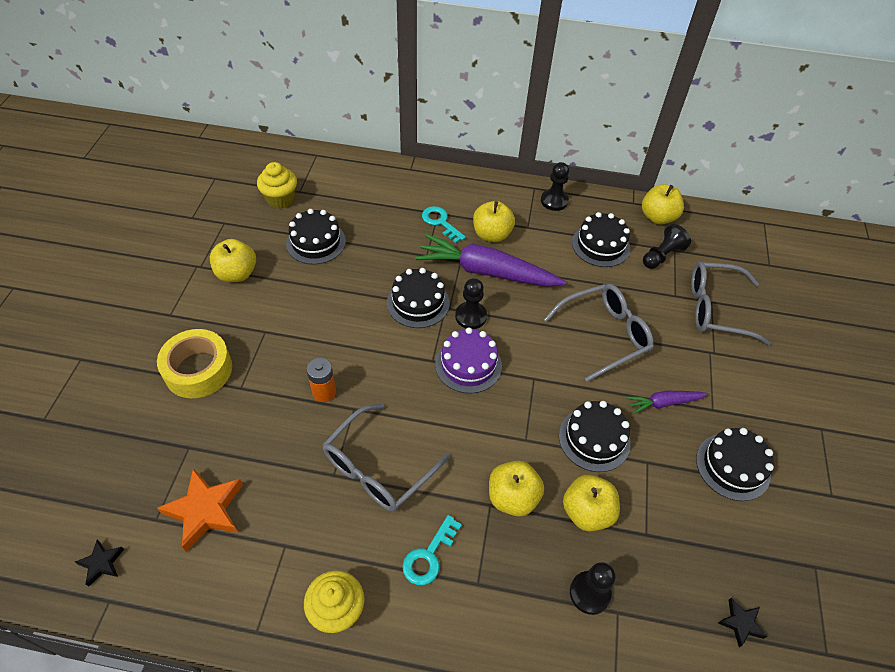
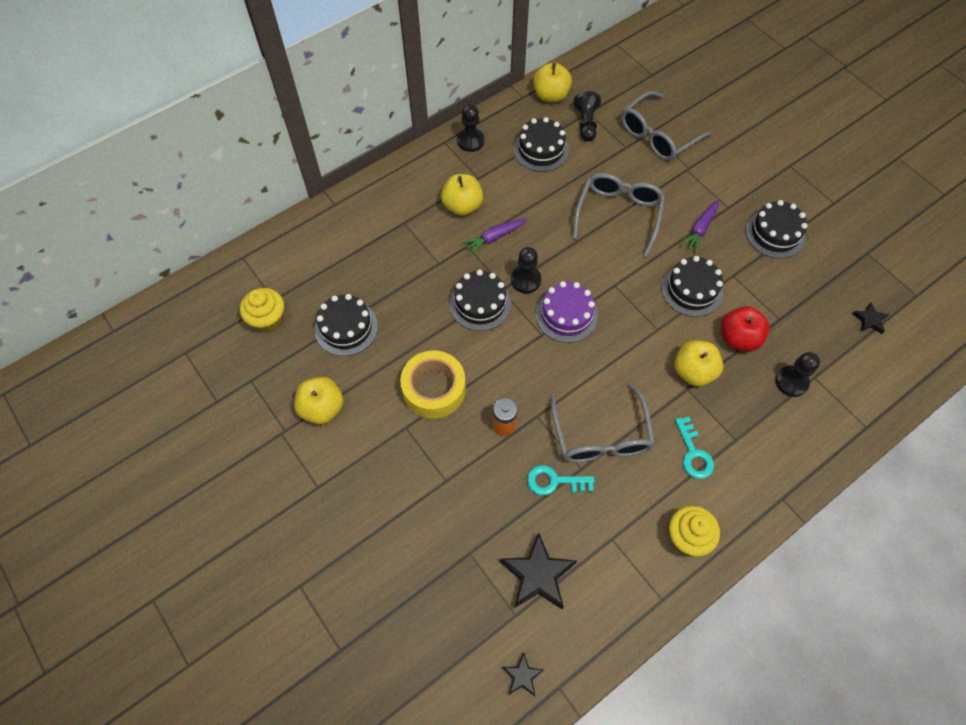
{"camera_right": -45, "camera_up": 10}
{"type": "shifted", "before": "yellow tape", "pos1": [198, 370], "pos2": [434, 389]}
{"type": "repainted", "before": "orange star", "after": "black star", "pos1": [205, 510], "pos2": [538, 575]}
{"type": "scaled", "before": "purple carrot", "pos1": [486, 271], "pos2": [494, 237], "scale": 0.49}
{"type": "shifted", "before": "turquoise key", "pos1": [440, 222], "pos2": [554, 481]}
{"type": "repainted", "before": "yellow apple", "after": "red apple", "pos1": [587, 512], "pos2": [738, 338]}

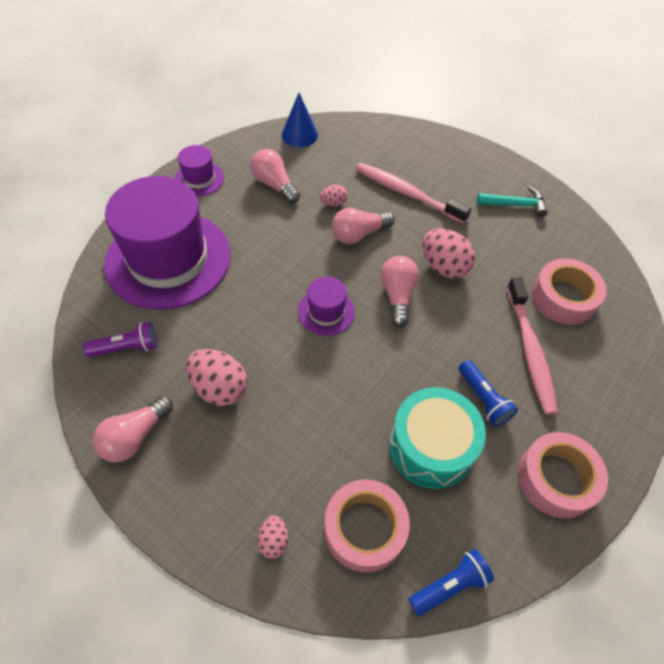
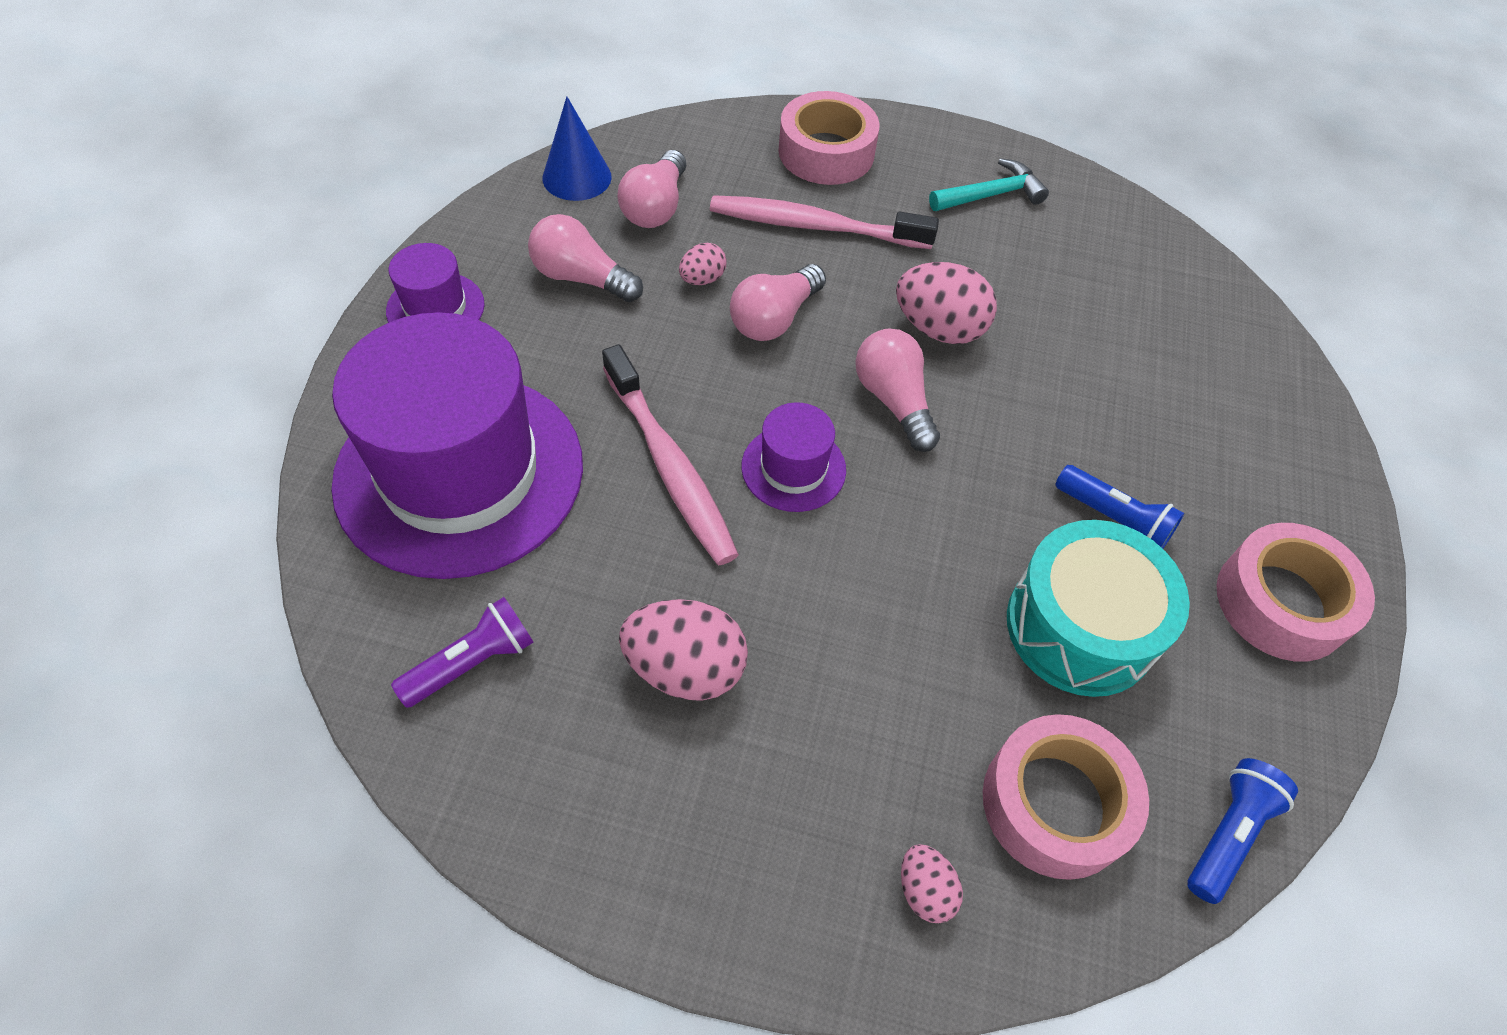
{"camera_right": -25, "camera_up": 0}
{"type": "shifted", "before": "pink light bulb", "pos1": [135, 437], "pos2": [656, 207]}
{"type": "shifted", "before": "pink toothbrush", "pos1": [530, 351], "pos2": [670, 466]}
{"type": "shifted", "before": "pink tape", "pos1": [563, 298], "pos2": [826, 152]}

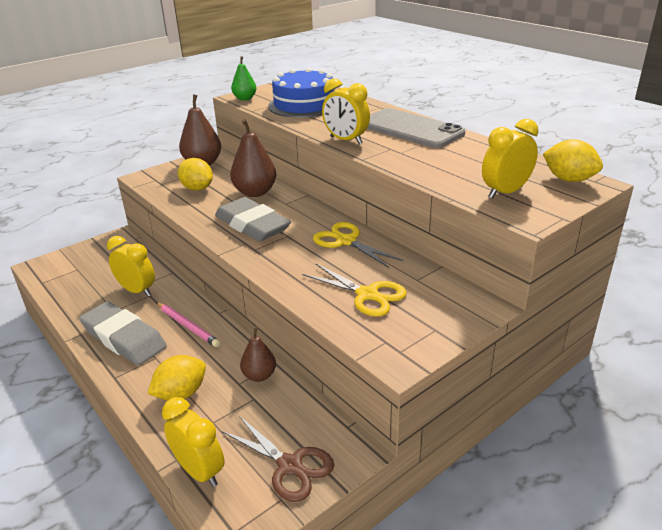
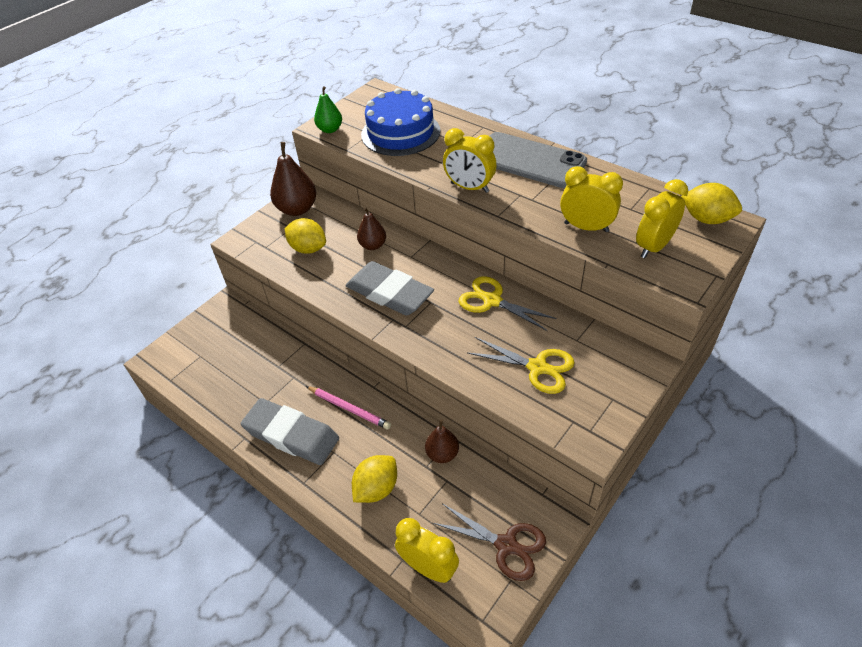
{"camera_right": -10, "camera_up": 15}
{"type": "shifted", "before": "yellow clock", "pos1": [137, 291], "pos2": [586, 227]}
{"type": "scaled", "before": "brown pear", "pos1": [255, 192], "pos2": [373, 245], "scale": 0.61}

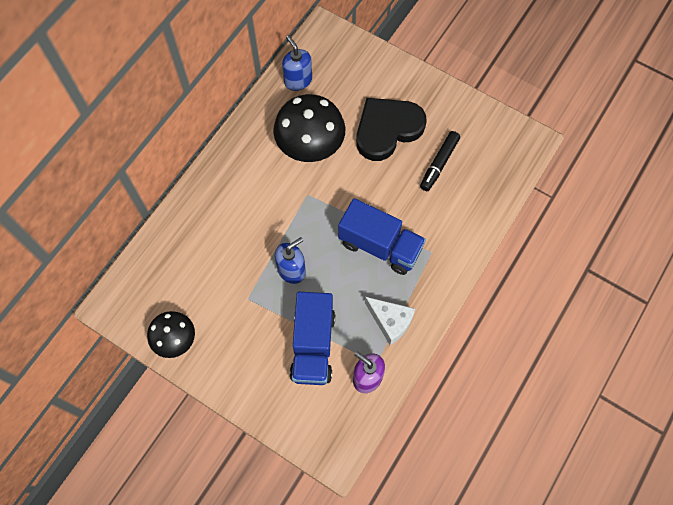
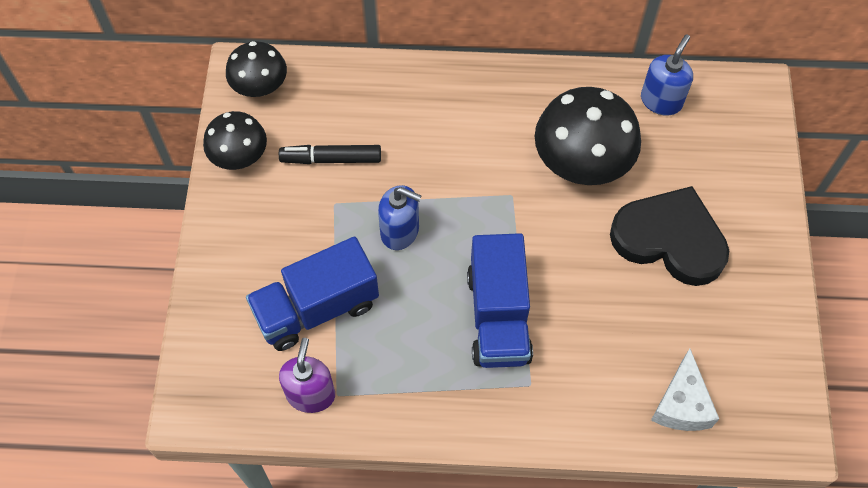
{"camera_right": 60, "camera_up": -5}
{"type": "shifted", "before": "white cheese", "pos1": [390, 321], "pos2": [681, 404]}
{"type": "shifted", "before": "black marker", "pos1": [439, 164], "pos2": [331, 159]}
{"type": "new", "after": "black mushroom", "pos2": [260, 86]}

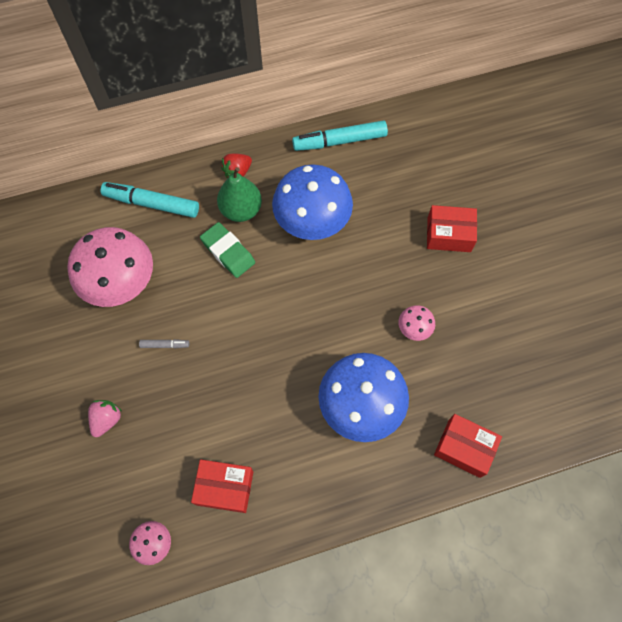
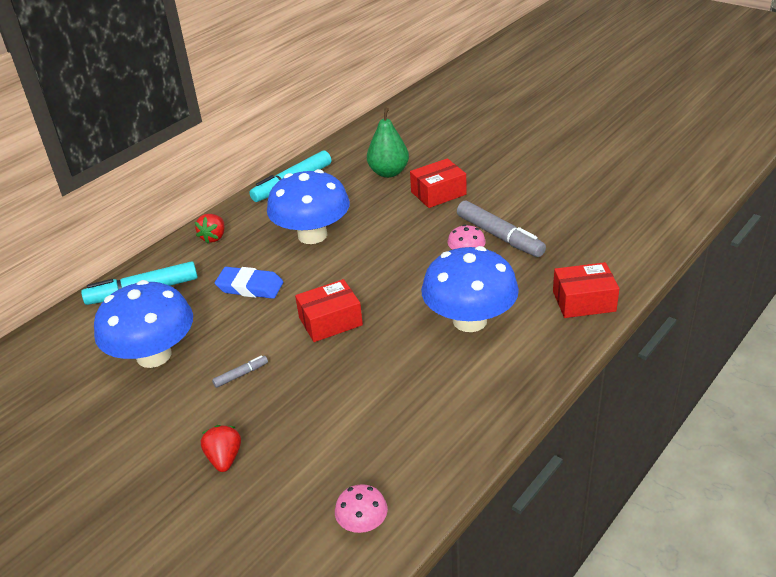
{"camera_right": -30, "camera_up": -30}
{"type": "repainted", "before": "pink mushroom", "after": "blue mushroom", "pos1": [120, 282], "pos2": [154, 355]}
{"type": "repainted", "before": "pink strawberry", "after": "red strawberry", "pos1": [107, 419], "pos2": [224, 458]}
{"type": "shifted", "before": "red box", "pos1": [224, 487], "pos2": [330, 321]}
{"type": "repainted", "before": "green eraser", "after": "blue eraser", "pos1": [228, 252], "pos2": [250, 287]}
{"type": "shifted", "before": "green pear", "pos1": [241, 210], "pos2": [389, 172]}
{"type": "new", "after": "grey marker", "pos2": [499, 236]}

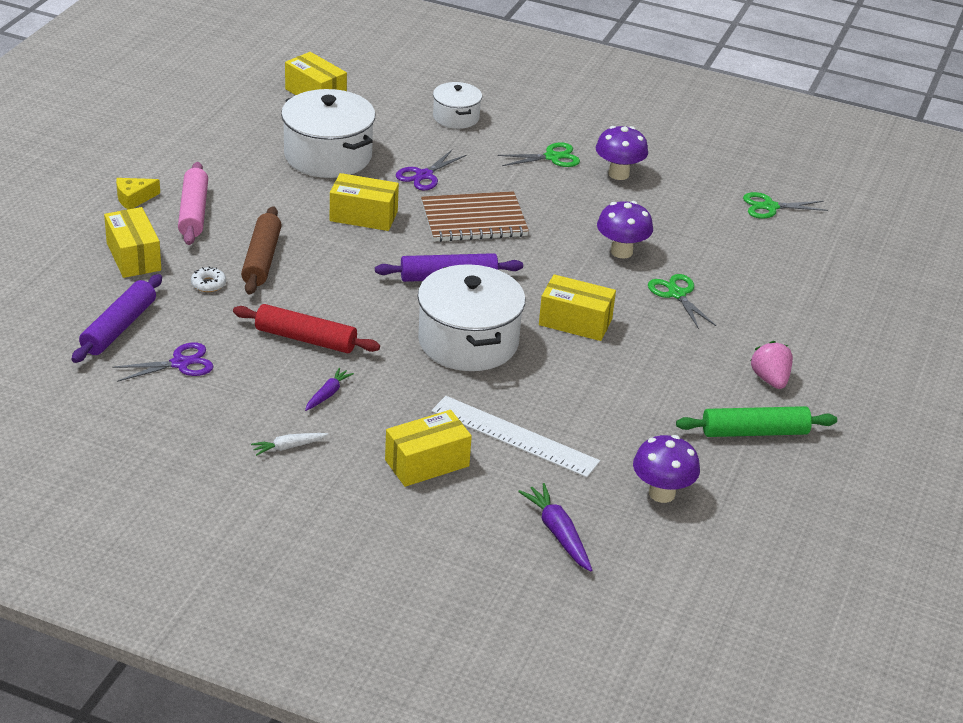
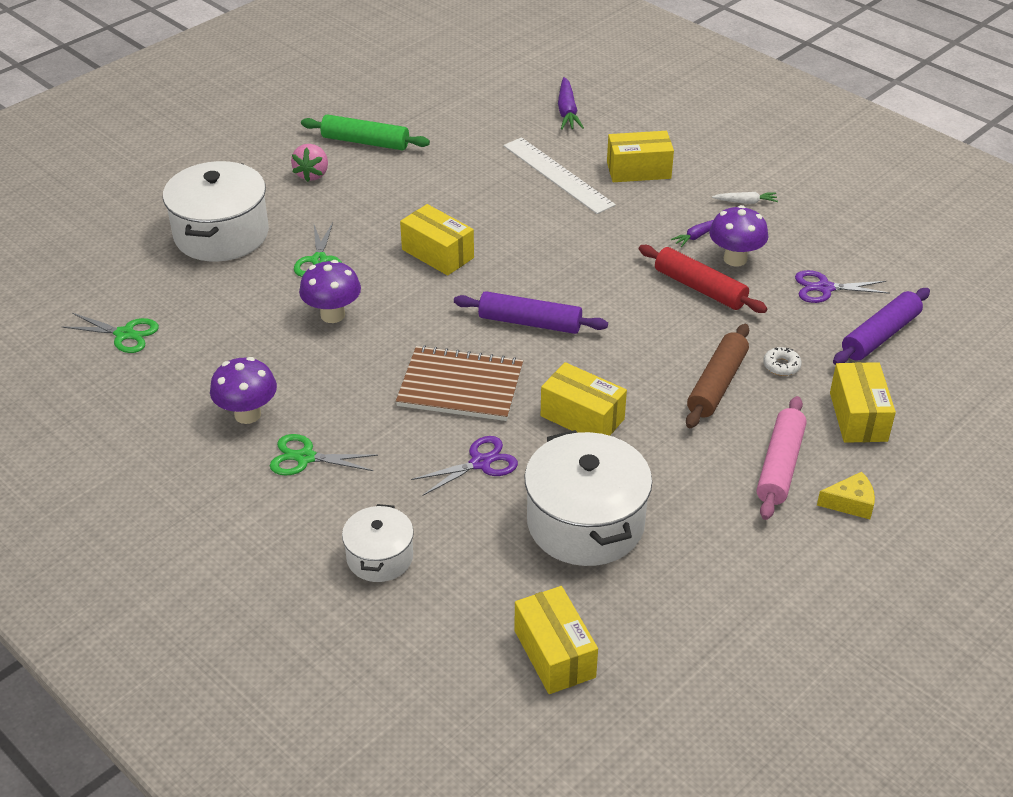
{"camera_right": -155, "camera_up": 5}
{"type": "shifted", "before": "white pot", "pos1": [468, 341], "pos2": [221, 234]}
{"type": "shifted", "before": "purple mushroom", "pos1": [662, 493], "pos2": [735, 259]}

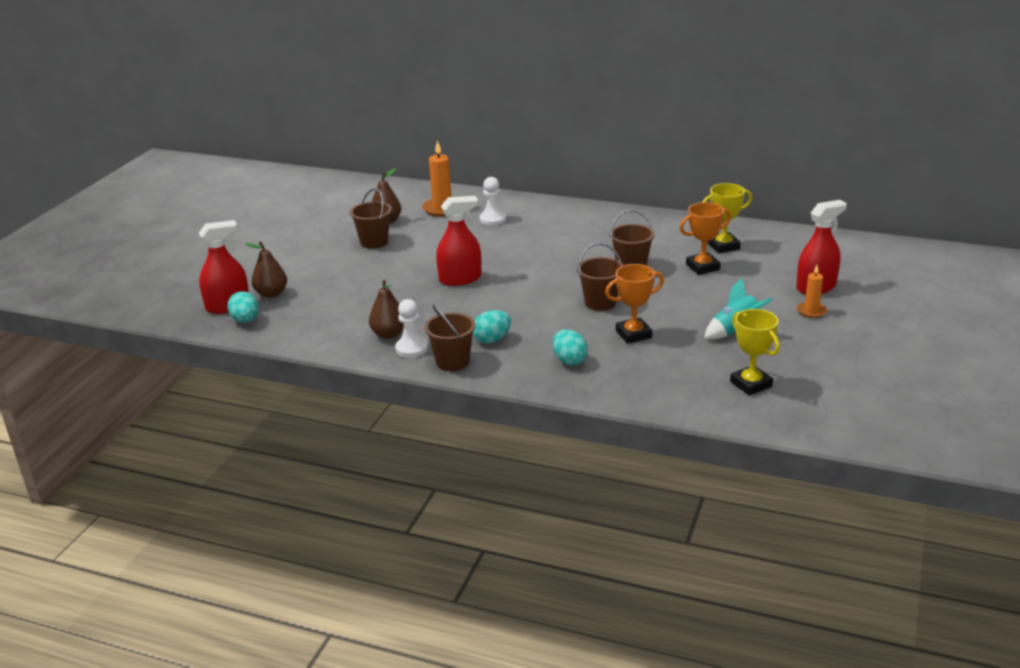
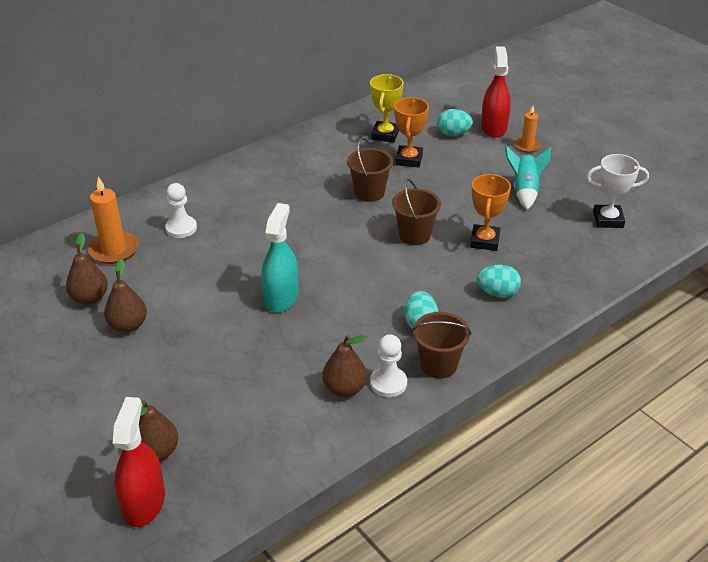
{"camera_right": -60, "camera_up": 10}
{"type": "shifted", "before": "turquoise egg", "pos1": [245, 320], "pos2": [453, 134]}
{"type": "swapped", "before": "brown bucket", "after": "brown pear", "pos1": [374, 242], "pos2": [128, 325]}
{"type": "repainted", "before": "red spray bottle", "after": "turquoise spray bottle", "pos1": [460, 279], "pos2": [281, 297]}
{"type": "repainted", "before": "yellow trophy", "after": "white trophy", "pos1": [751, 384], "pos2": [608, 220]}

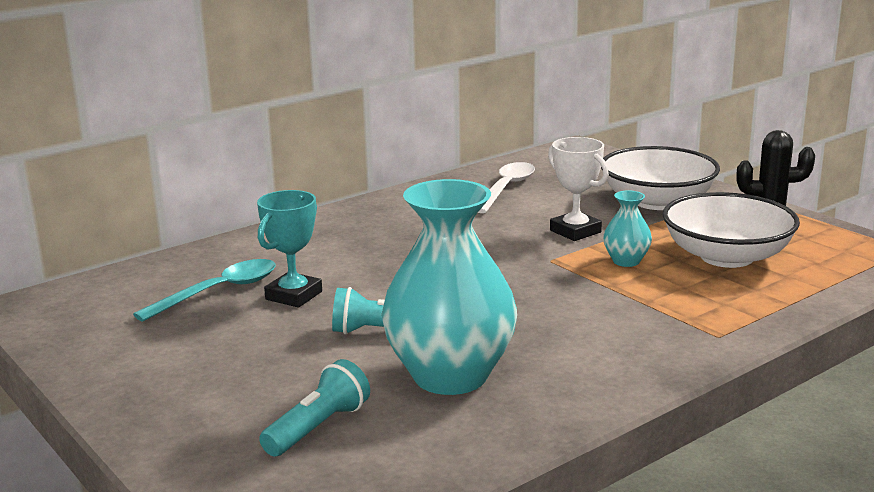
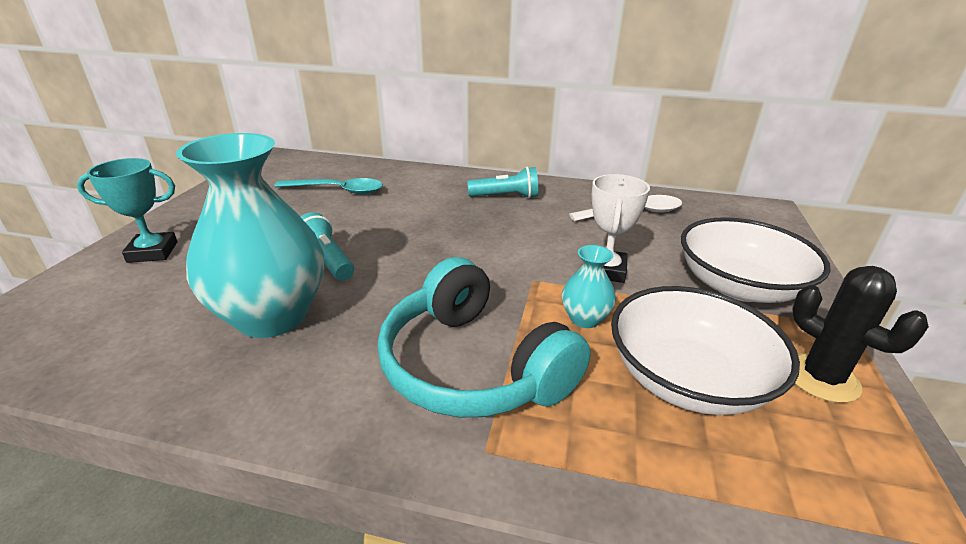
{"camera_right": 50, "camera_up": 10}
{"type": "shifted", "before": "turquoise trophy", "pos1": [294, 295], "pos2": [153, 252]}
{"type": "shifted", "before": "turquoise flashlight", "pos1": [318, 427], "pos2": [506, 196]}
{"type": "new", "after": "turquoise headphones", "pos2": [473, 365]}

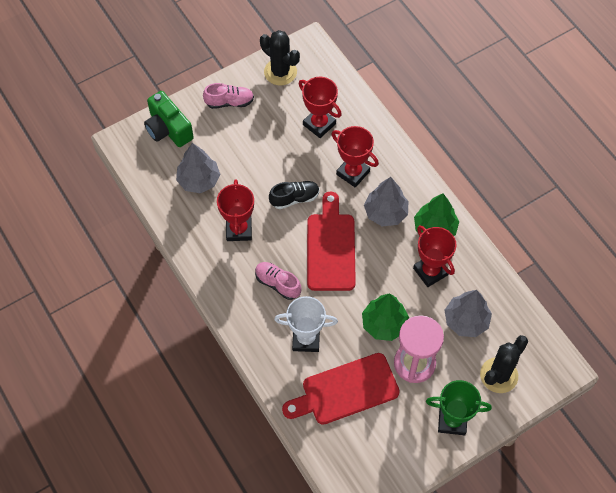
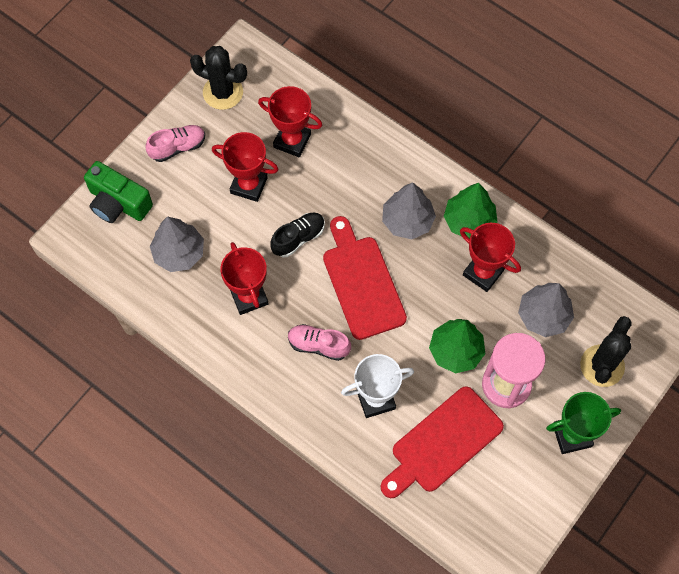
{"camera_right": -20, "camera_up": 5}
{"type": "shifted", "before": "red trophy", "pos1": [353, 173], "pos2": [249, 185]}

